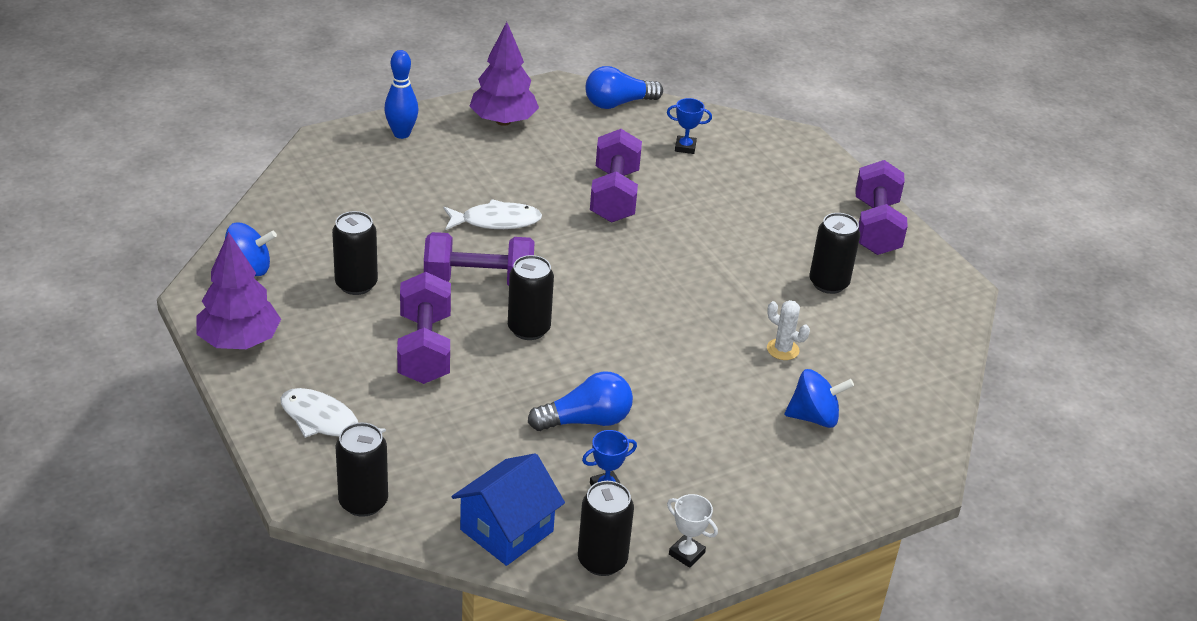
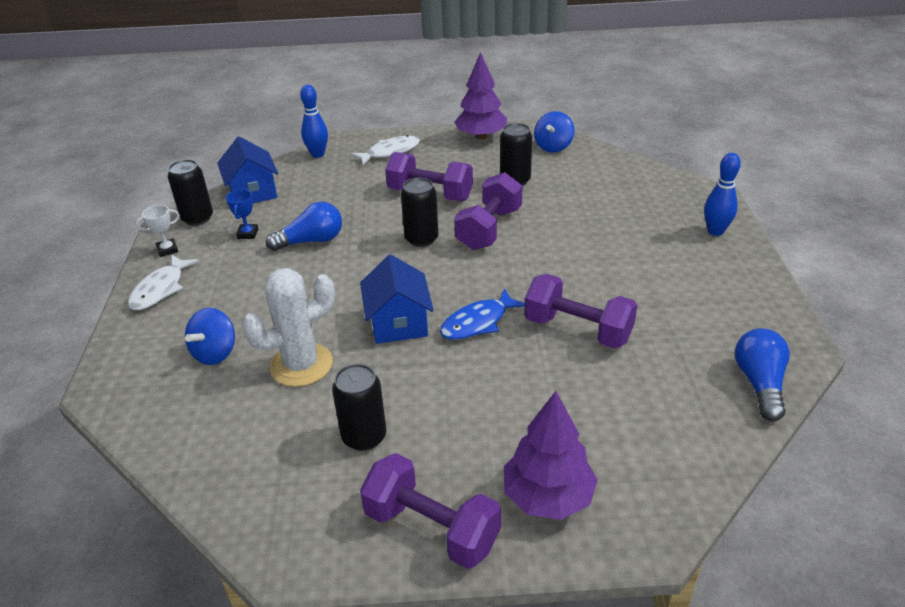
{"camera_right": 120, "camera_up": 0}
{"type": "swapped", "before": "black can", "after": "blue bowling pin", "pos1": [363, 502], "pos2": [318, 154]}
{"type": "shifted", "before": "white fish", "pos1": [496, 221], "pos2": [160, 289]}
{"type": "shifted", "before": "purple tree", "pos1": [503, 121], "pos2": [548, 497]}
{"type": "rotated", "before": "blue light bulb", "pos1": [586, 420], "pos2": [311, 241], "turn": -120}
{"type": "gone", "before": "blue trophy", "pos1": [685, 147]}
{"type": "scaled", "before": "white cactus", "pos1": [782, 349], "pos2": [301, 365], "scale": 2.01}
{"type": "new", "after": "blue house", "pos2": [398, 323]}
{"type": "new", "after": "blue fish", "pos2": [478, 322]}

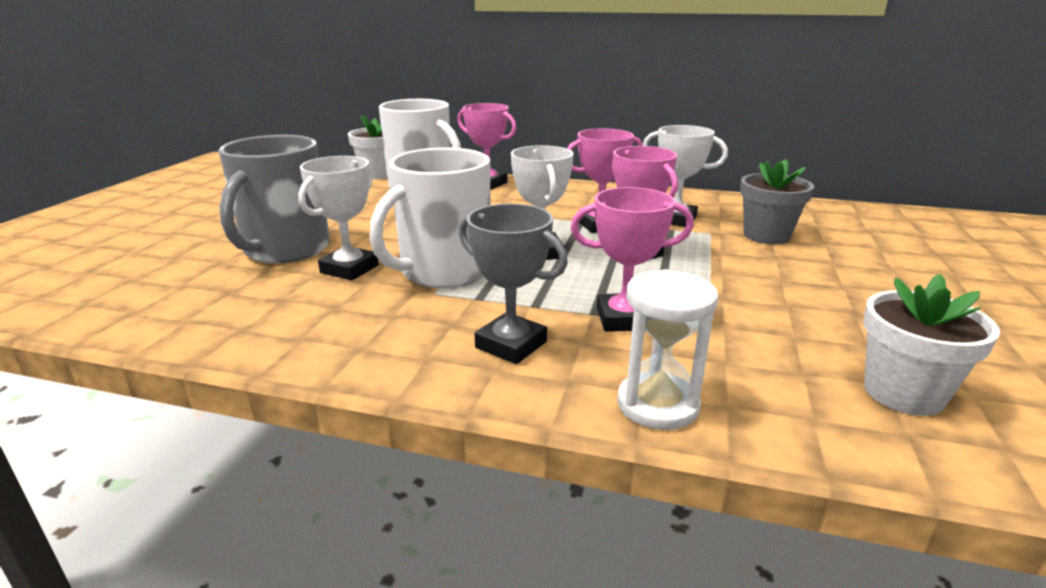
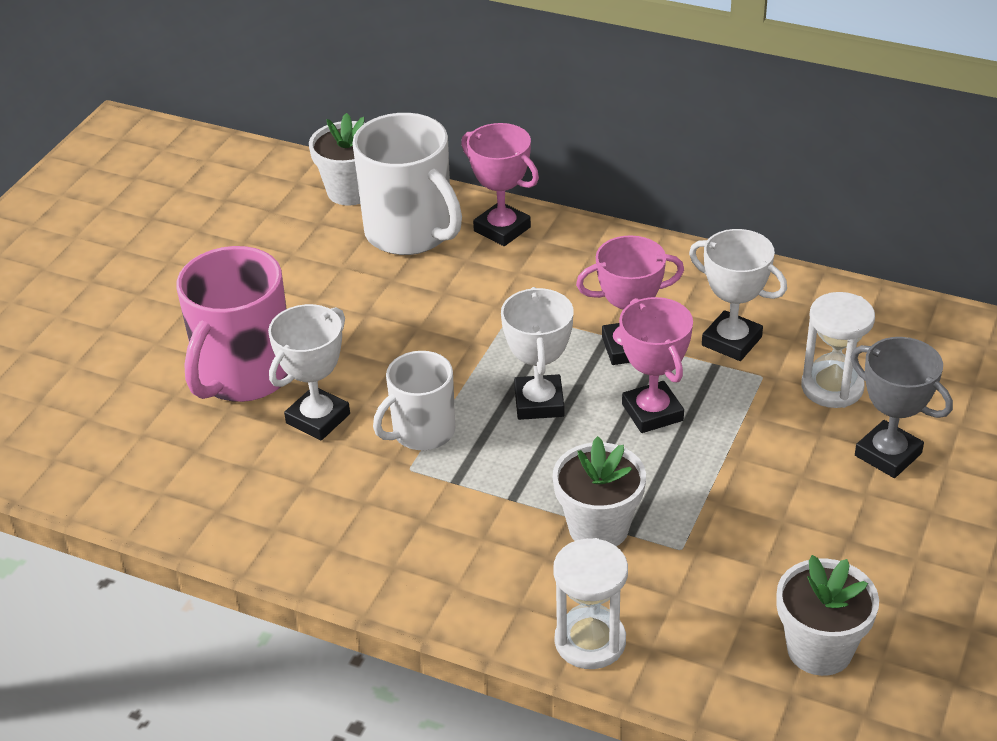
{"camera_right": 10, "camera_up": 15}
{"type": "repainted", "before": "grey mug", "after": "pink mug", "pos1": [286, 250], "pos2": [244, 375]}
{"type": "scaled", "before": "white mug", "pos1": [443, 272], "pos2": [422, 432], "scale": 0.62}
{"type": "shifted", "before": "grey trophy", "pos1": [511, 345], "pos2": [888, 454]}
{"type": "swapped", "before": "pink trophy", "after": "white flower pot", "pos1": [624, 319], "pos2": [598, 528]}
{"type": "swapped", "before": "grey flower pot", "after": "white hourglass", "pos1": [766, 236], "pos2": [832, 387]}

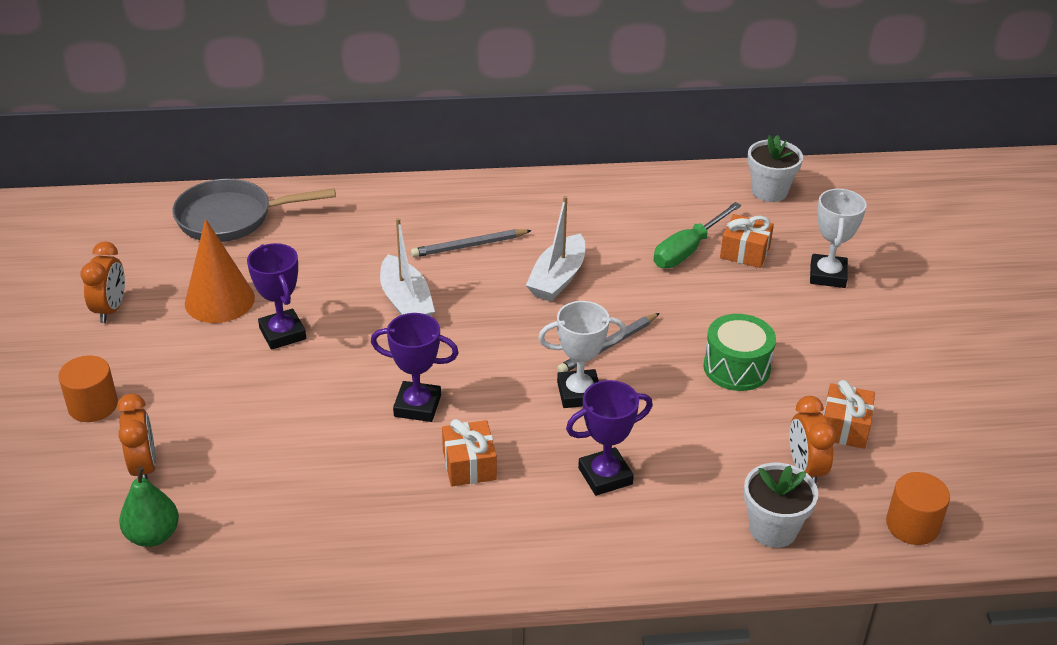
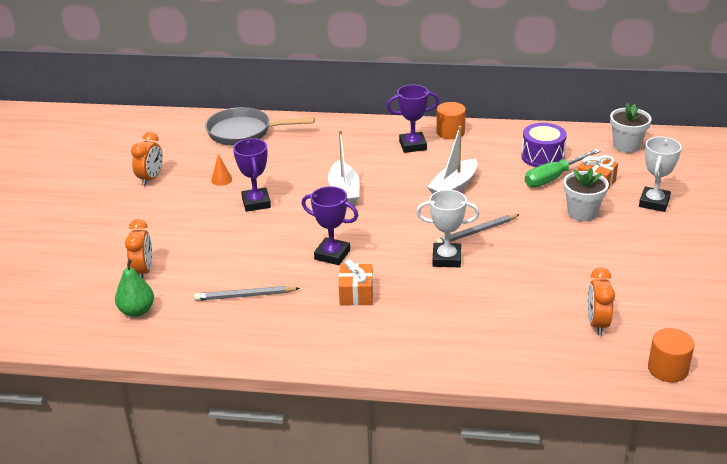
{"camera_right": 15, "camera_up": -5}
{"type": "shifted", "before": "orange cylinder", "pos1": [93, 405], "pos2": [450, 132]}
{"type": "scaled", "before": "orange cone", "pos1": [219, 300], "pos2": [221, 180], "scale": 0.45}
{"type": "shifted", "before": "grey pencil", "pos1": [469, 246], "pos2": [245, 296]}
{"type": "shifted", "before": "purple trophy", "pos1": [605, 476], "pos2": [413, 145]}
{"type": "gone", "before": "green drum", "pos1": [736, 368]}
{"type": "shifted", "before": "white flower pot", "pos1": [773, 529], "pos2": [582, 213]}
{"type": "gone", "before": "orange gift", "pos1": [844, 427]}
{"type": "new", "after": "purple drum", "pos2": [542, 157]}

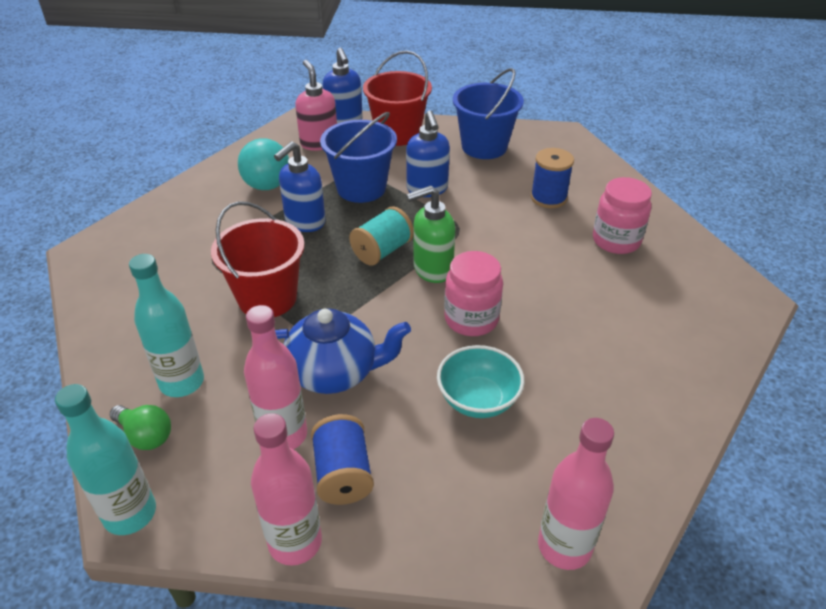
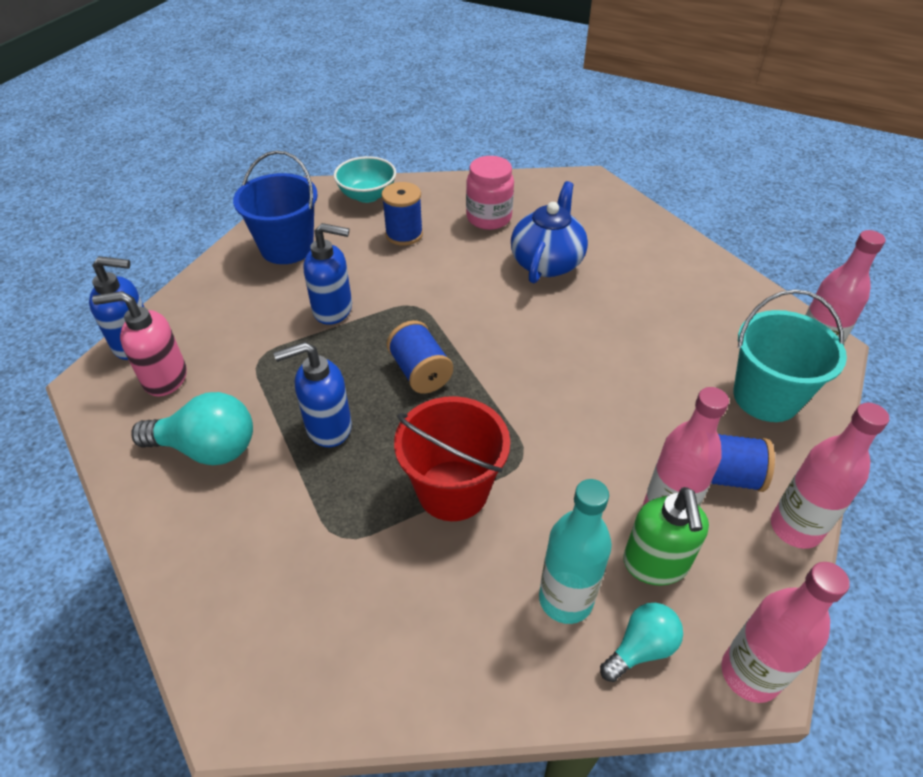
{"camera_right": -70, "camera_up": 5}
{"type": "repainted", "before": "turquoise bottle", "after": "pink bottle", "pos1": [130, 513], "pos2": [750, 674]}
{"type": "repainted", "before": "green light bulb", "after": "turquoise light bulb", "pos1": [145, 435], "pos2": [641, 648]}
{"type": "rotated", "before": "blue soap dispenser", "pos1": [304, 222], "pos2": [328, 427], "turn": 105}
{"type": "shifted", "before": "blue teapot", "pos1": [334, 372], "pos2": [547, 262]}
{"type": "gone", "before": "blue bucket", "pos1": [361, 188]}
{"type": "repainted", "before": "turquoise spool", "after": "blue spool", "pos1": [382, 251], "pos2": [420, 372]}
{"type": "gone", "before": "red bucket", "pos1": [398, 134]}
{"type": "shifted", "before": "green soap dispenser", "pos1": [432, 269], "pos2": [655, 564]}
{"type": "shifted", "before": "turquoise bowl", "pos1": [478, 400], "pos2": [367, 195]}
{"type": "gone", "before": "pink jar", "pos1": [471, 319]}
{"type": "new", "after": "turquoise bucket", "pos2": [766, 397]}

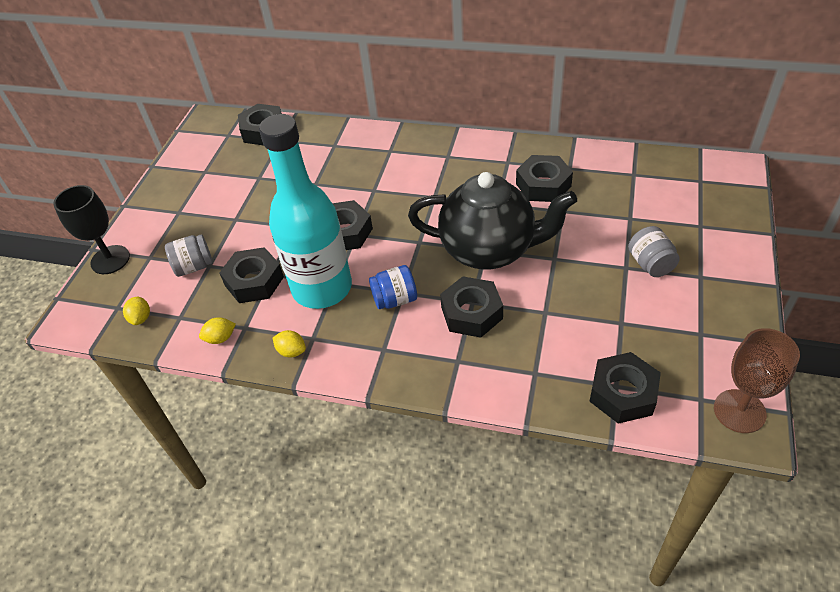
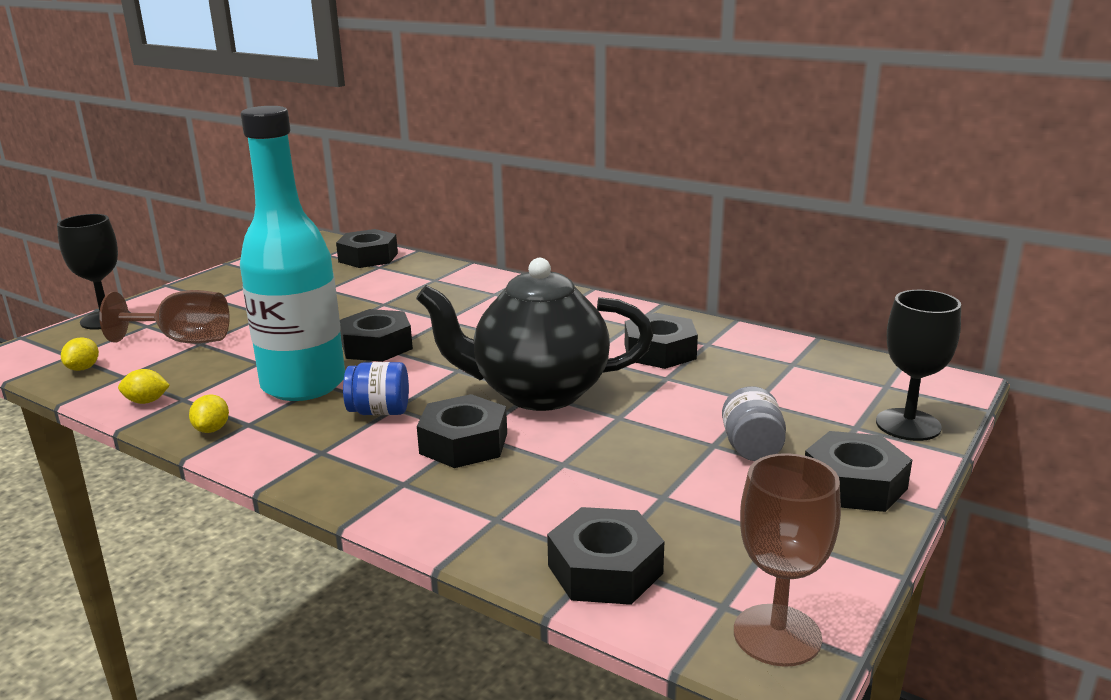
{"camera_right": 15, "camera_up": -25}
{"type": "swapped", "before": "grey jar", "after": "brown goblet", "pos1": [194, 266], "pos2": [184, 340]}
{"type": "shifted", "before": "black nut", "pos1": [254, 281], "pos2": [854, 484]}
{"type": "rotated", "before": "yellow lemon", "pos1": [292, 351], "pos2": [212, 429], "turn": 45}
{"type": "rotated", "before": "black teapot", "pos1": [489, 250], "pos2": [538, 393], "turn": 150}
{"type": "new", "after": "black goblet", "pos2": [908, 425]}

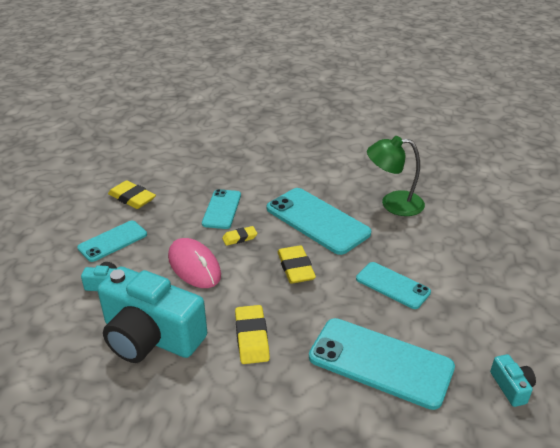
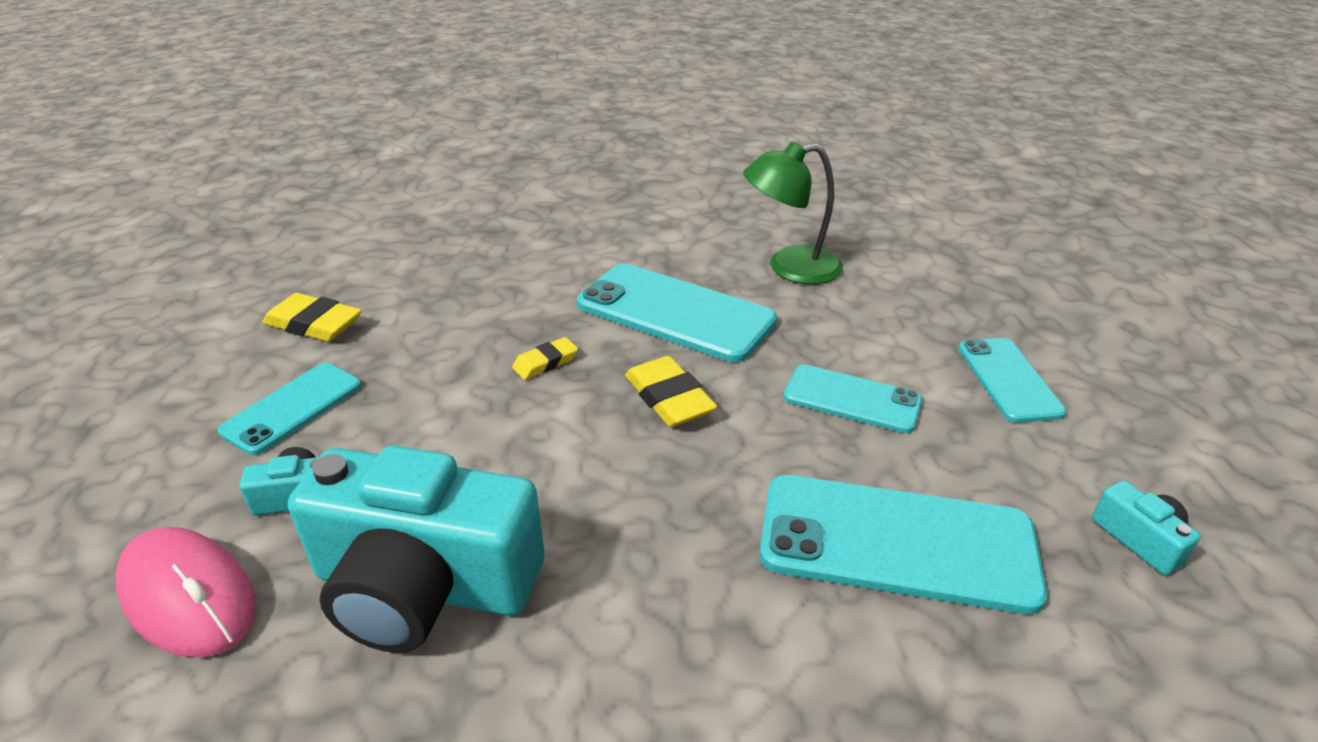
{"camera_right": -15, "camera_up": 0}
{"type": "shifted", "before": "pink mouse", "pos1": [194, 266], "pos2": [188, 596]}
{"type": "shifted", "before": "turquoise phone", "pos1": [222, 209], "pos2": [1008, 380]}
{"type": "gone", "before": "yellow eraser", "pos1": [252, 337]}

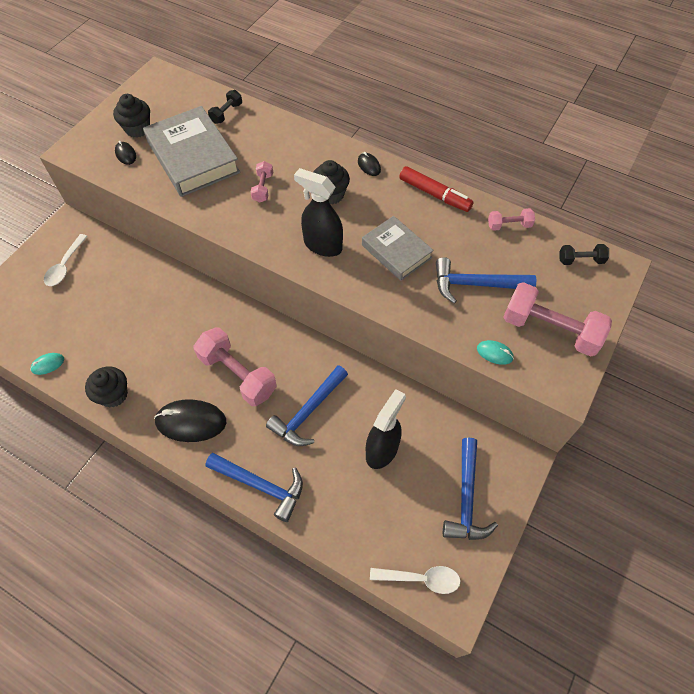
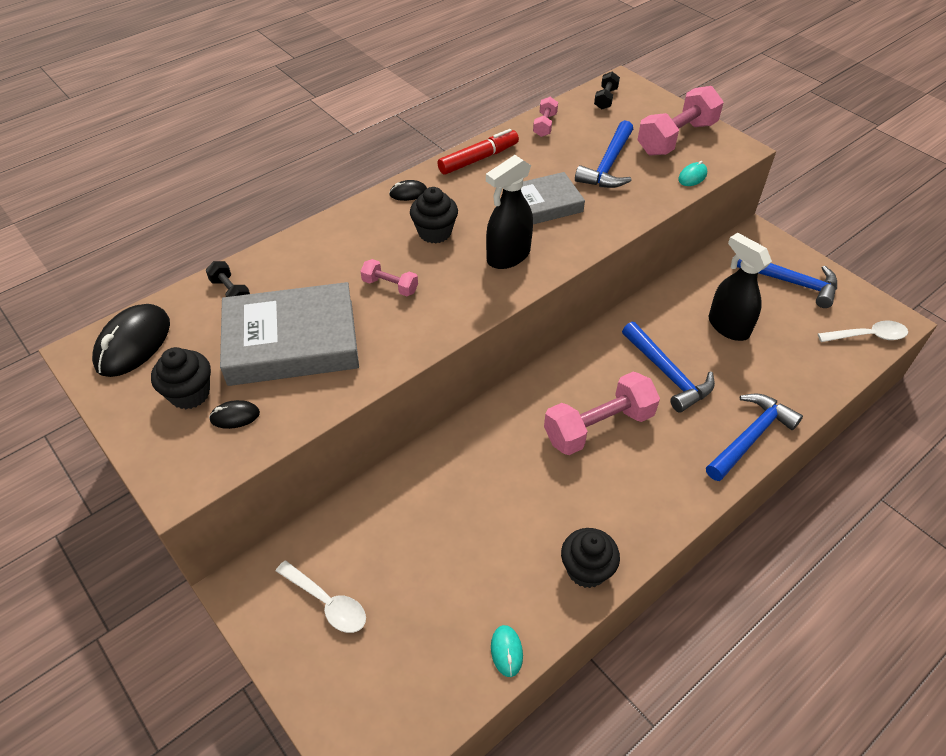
{"camera_right": -70, "camera_up": -10}
{"type": "shifted", "before": "black mouse", "pos1": [191, 422], "pos2": [133, 344]}
{"type": "rotated", "before": "white spoon", "pos1": [421, 579], "pos2": [868, 336], "turn": 60}

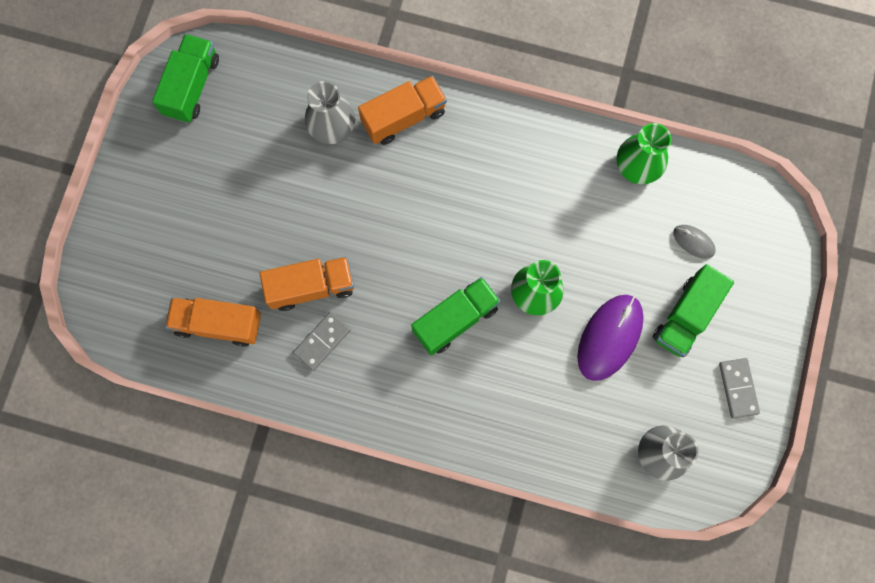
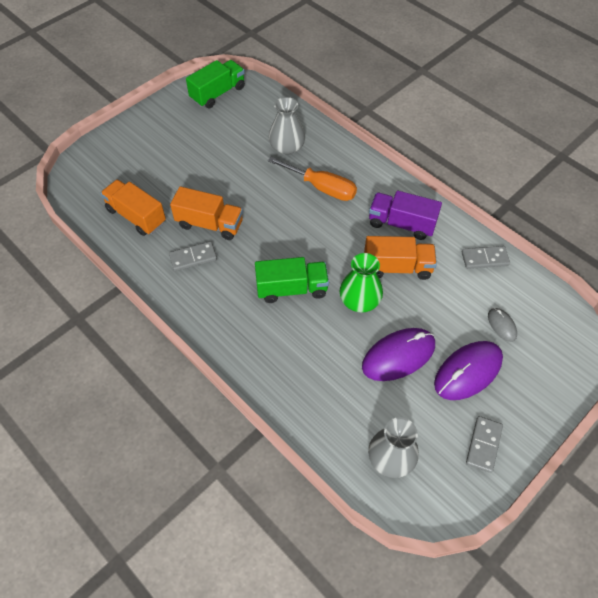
{"camera_right": 30, "camera_up": -20}
{"type": "shifted", "before": "orange truck", "pos1": [404, 117], "pos2": [397, 267]}
{"type": "swapped", "before": "green vase", "after": "grey domino", "pos1": [638, 165], "pos2": [484, 259]}
{"type": "swapped", "before": "green truck", "after": "purple mouse", "pos1": [686, 316], "pos2": [468, 371]}
{"type": "new", "after": "orange screwdriver", "pos2": [321, 187]}
{"type": "new", "after": "purple truck", "pos2": [401, 224]}

